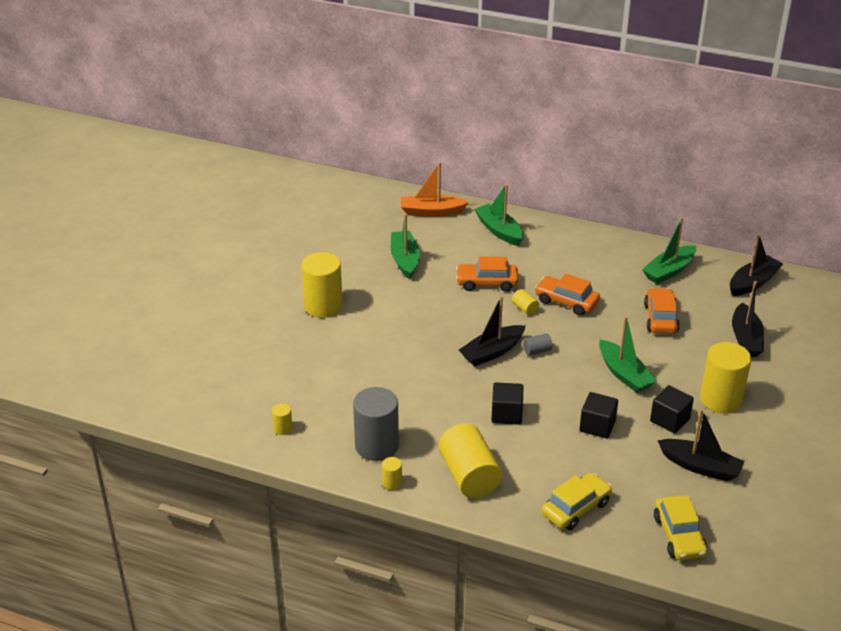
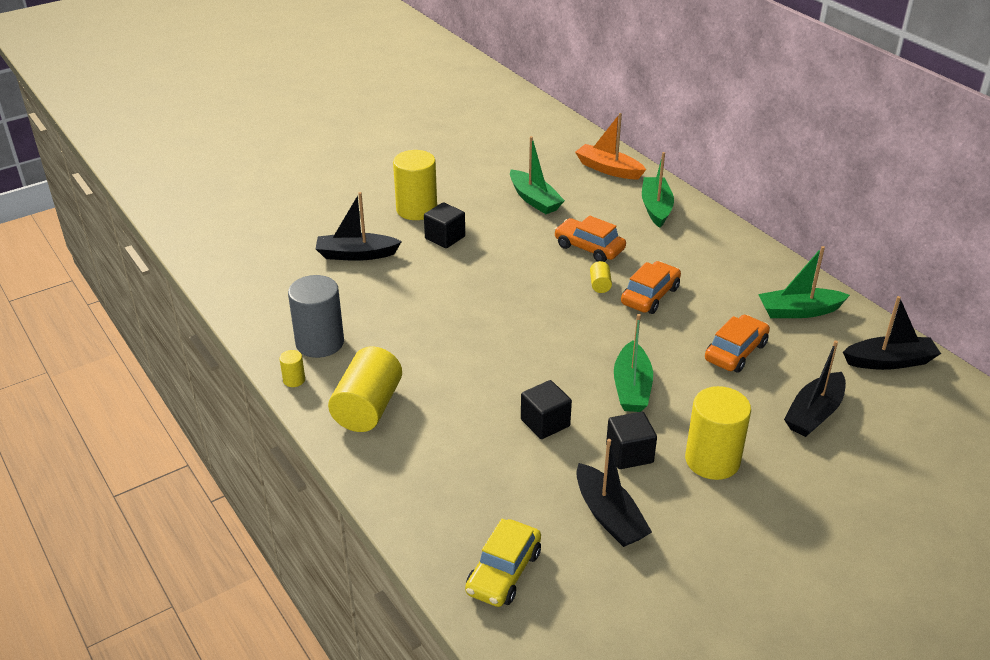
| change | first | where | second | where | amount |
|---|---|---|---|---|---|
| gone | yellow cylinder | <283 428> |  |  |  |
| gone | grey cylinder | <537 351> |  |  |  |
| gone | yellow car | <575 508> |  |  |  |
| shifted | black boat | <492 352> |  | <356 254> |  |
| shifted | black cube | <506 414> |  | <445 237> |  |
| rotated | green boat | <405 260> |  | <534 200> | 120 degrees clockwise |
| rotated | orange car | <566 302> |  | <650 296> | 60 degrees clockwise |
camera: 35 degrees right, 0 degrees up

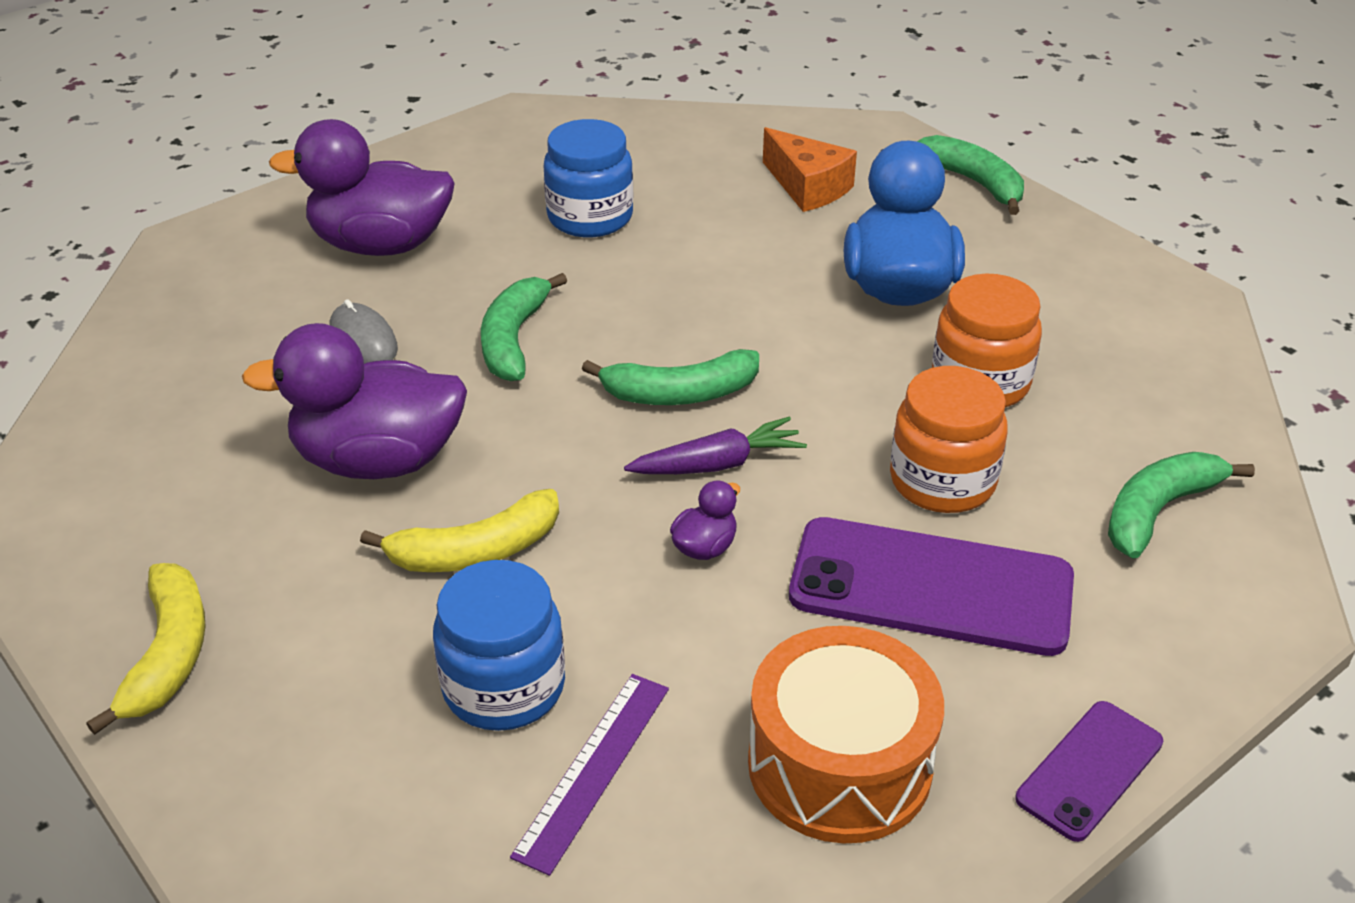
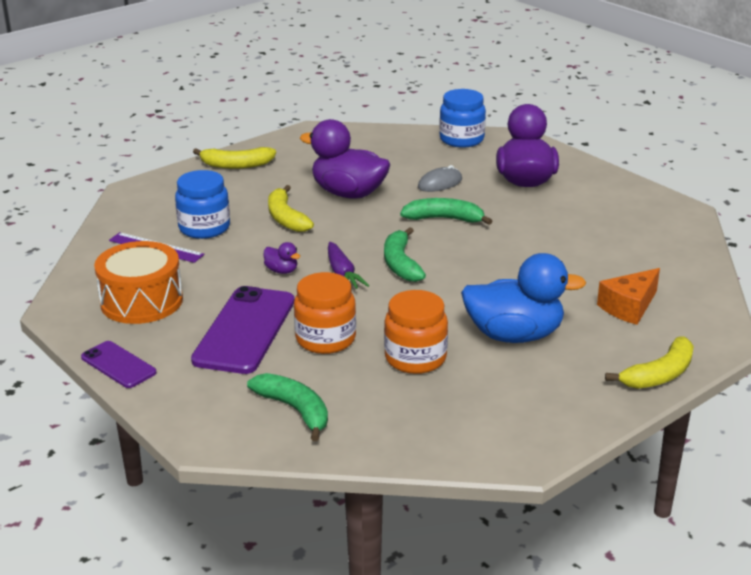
| change | first | where | second | where | amount |
|---|---|---|---|---|---|
| shifted | blue jar | <590 217> |  | <461 139> |  |
| repainted | green banana | <973 182> | yellow banana | <659 375> |  |
| rotated | purple duck | <378 460> |  | <348 193> | 60 degrees counterclockwise |
camera: 90 degrees right, 10 degrees down

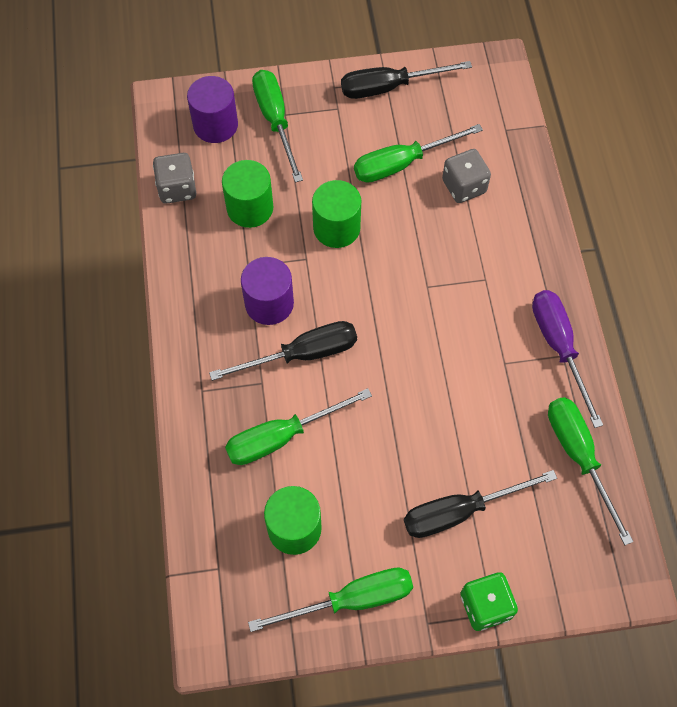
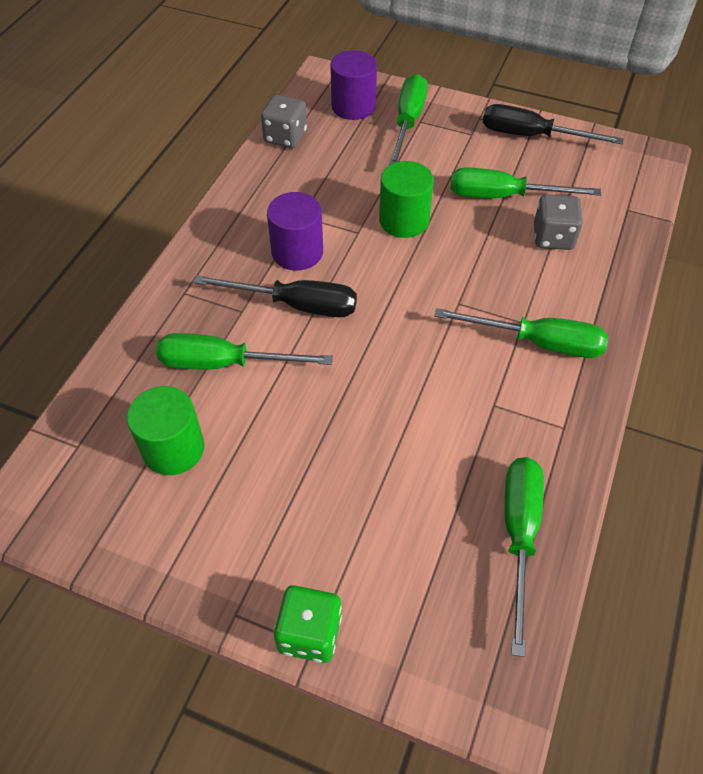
| change | first | where | second | where | amount |
|---|---|---|---|---|---|
| gone | green cylinder | <250 208> |  |  |  |
| gone | black screwdriver | <460 511> |  |  |  |
| gone | purple screwdriver | <559 347> |  |  |  |
| shifted | green screwdriver | <351 600> |  | <538 342> |  |
camera: 30 degrees right, 10 degrees down

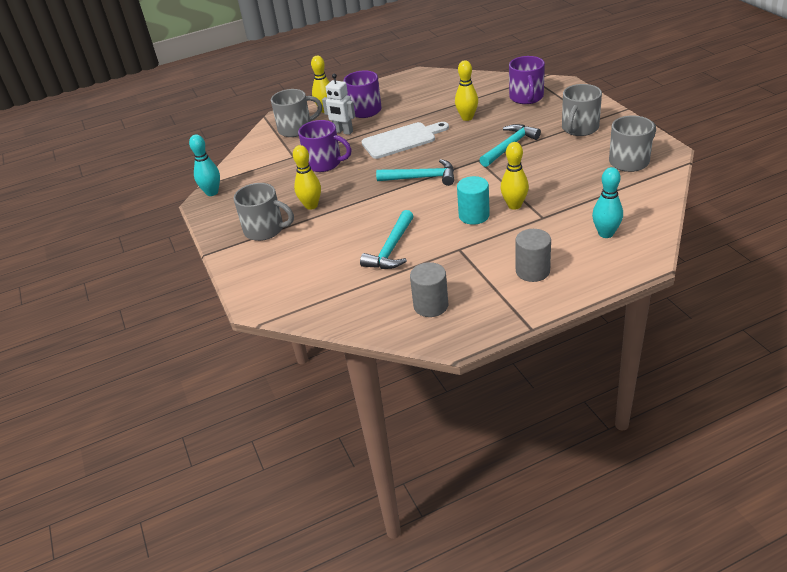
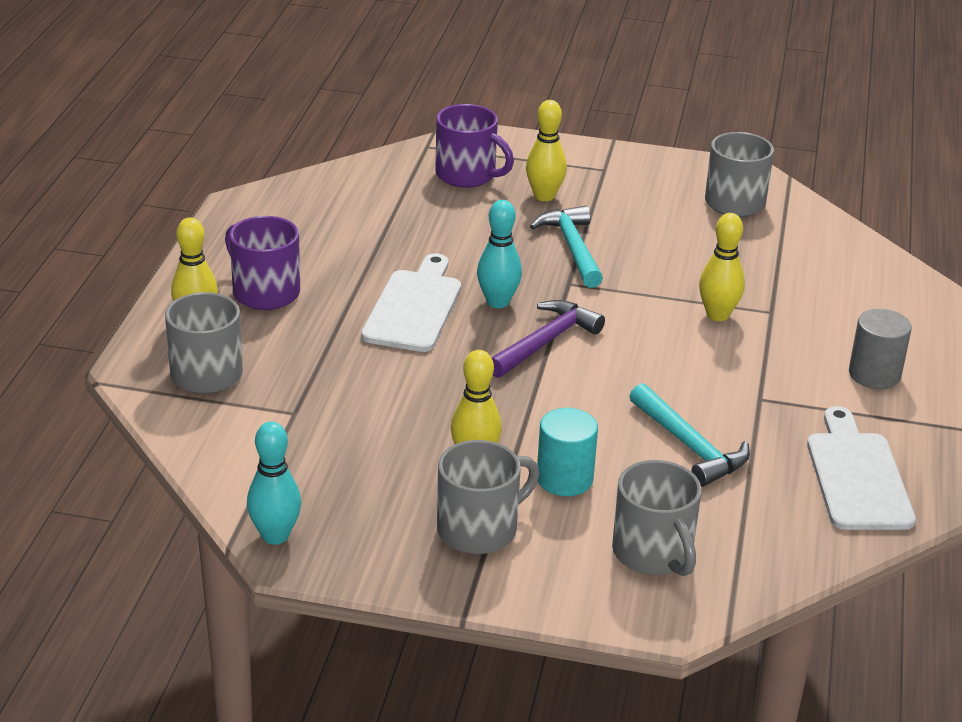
| change | first | where | second | where | amount |
|---|---|---|---|---|---|
| gone | purple mug | <325 163> |  |  |  |
| gone | white robot | <343 132> |  |  |  |
| shifted | yellow bowling pin | <467 118> |  | <544 196> |  |
| shifted | turquoise cylinder | <474 215> |  | <564 479> |  |
| shifted | grey mug | <579 128> |  | <654 554> |  |
| shifted | turquoise bowling pin | <606 233> |  | <498 302> |  |
| swapped | grey cylinder | <431 305> | white cutting board | <857 476> |  |
| repainted | turquoise hammer | <422 178> | purple hammer | <546 342> |  |
camera: 60 degrees left, 5 degrees down

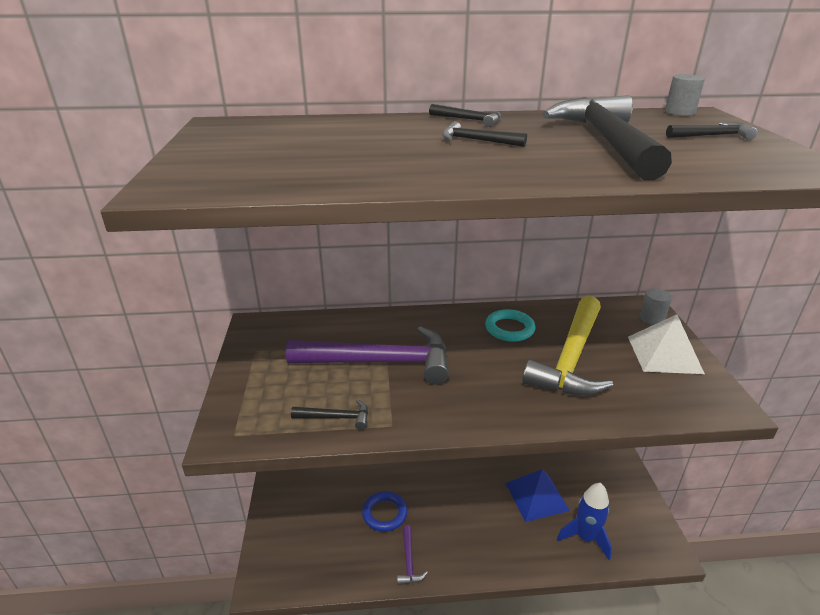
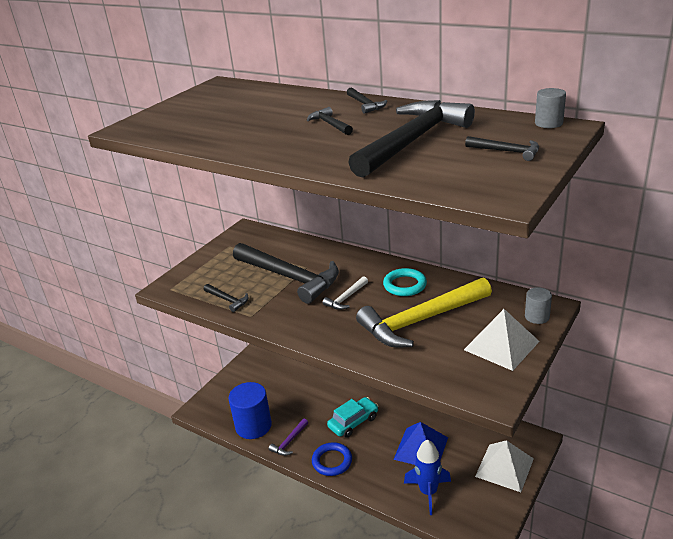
| change | first | where | second | where | amount |
|---|---|---|---|---|---|
| new |  |  | blue cylinder | <253 426> |  |
| new |  |  | white hammer | <346 298> |  |
| new |  |  | turquoise car | <353 422> |  |
| new |  |  | white pyramid | <504 467> |  |
| shifted | blue ring | <384 513> |  | <332 461> |  |
| repainted | purple hammer | <380 362> | black hammer | <289 277> |  |
camera: 40 degrees right, 0 degrees up

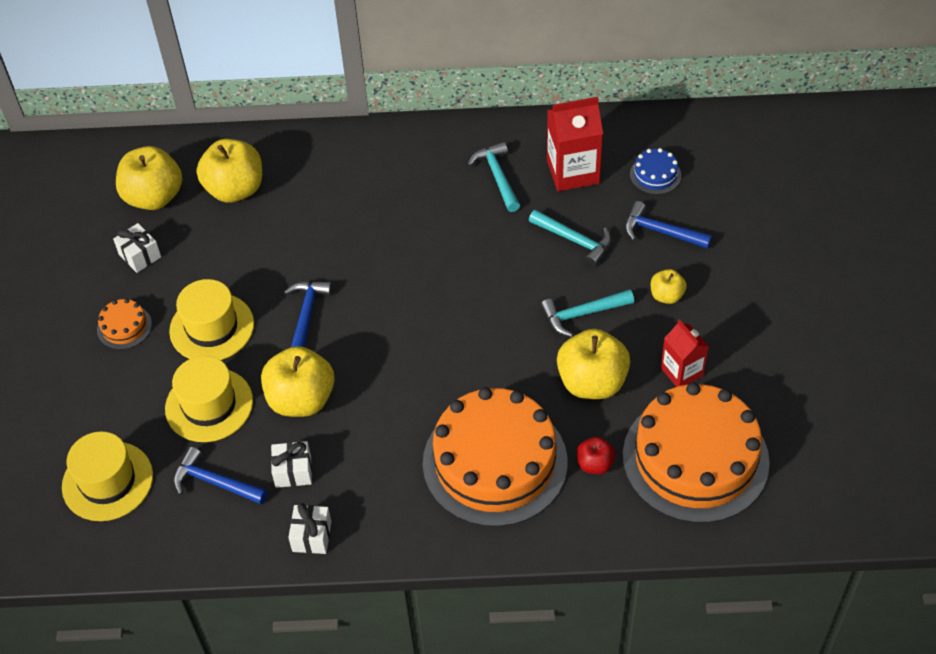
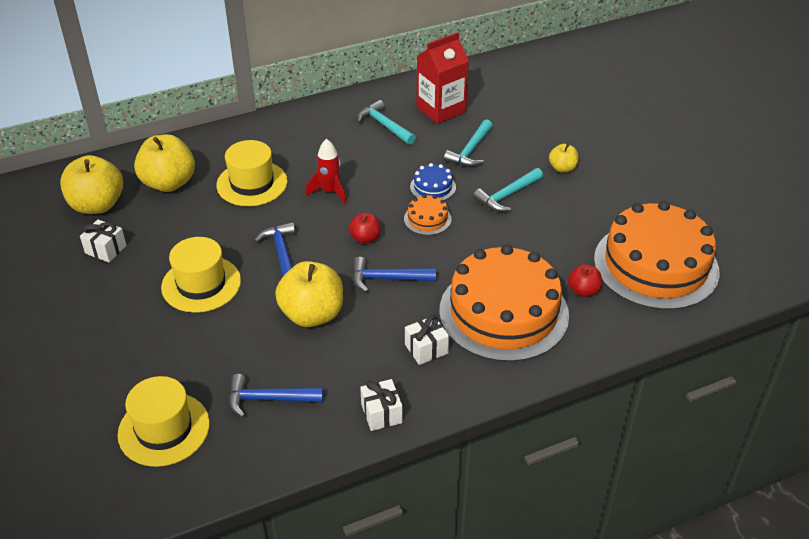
| change | first | where | second | where | amount |
|---|---|---|---|---|---|
| gone | yellow apple | <592 382> |  |  |  |
| gone | red carton | <682 371> |  |  |  |
| new |  |  | red rocket | <330 192> |  |
| new |  |  | red apple | <365 238> |  |
| shifted | orange cake | <124 327> |  | <427 219> |  |
| shifted | yellow hat | <209 405> |  | <252 183> |  |
| shifted | white gift | <293 471> |  | <426 349> |  |
| shifted | blue hammer | <660 232> |  | <387 279> |  |
| shifted | blue cake | <655 175> |  | <433 187> |  |
| rotated | turquoise hammer | <575 240> |  | <470 151> | 105 degrees clockwise |
camera: 25 degrees left, 10 degrees down

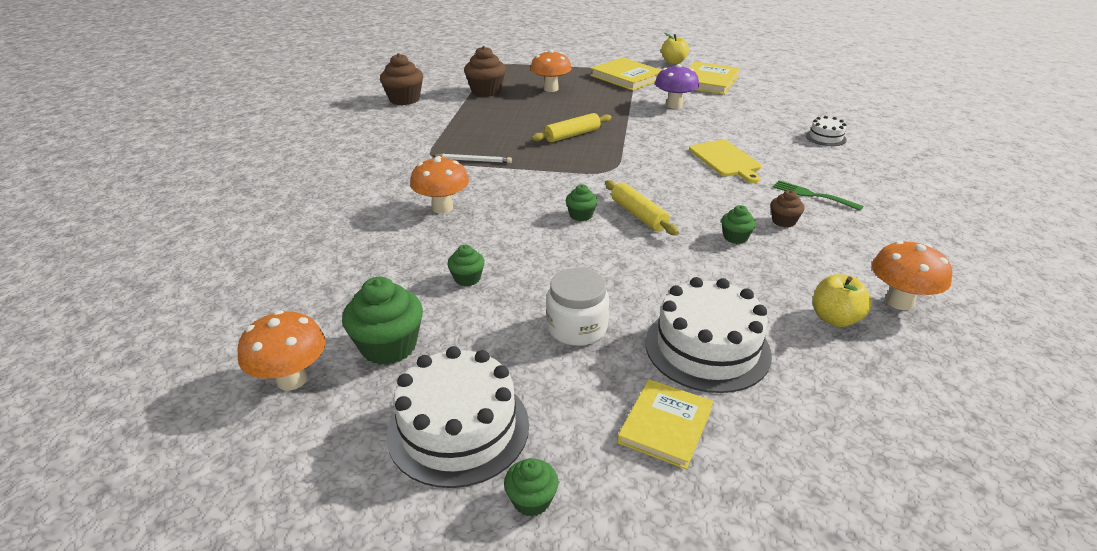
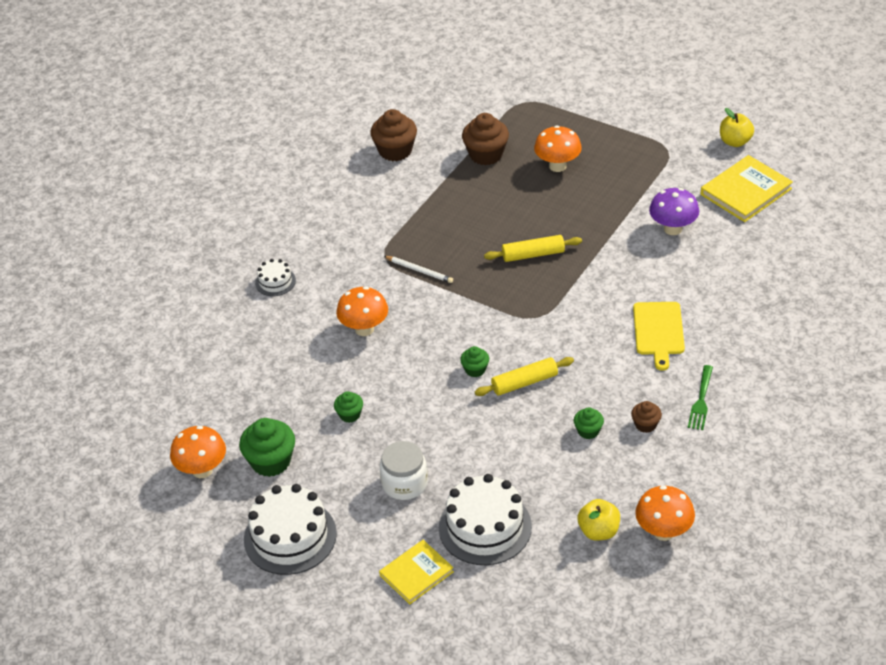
| change | first | where | second | where | amount |
|---|---|---|---|---|---|
| gone | green cupcake | <531 500> |  |  |  |
| gone | yellow book | <627 77> |  |  |  |
| shifted | white cake | <825 137> |  | <275 282> |  |
| rotated | yellow rolling pin | <638 215> |  | <524 382> | 75 degrees clockwise |
| rotated | green fork | <812 195> |  | <701 400> | 135 degrees counterclockwise |
camera: 25 degrees right, 10 degrees up

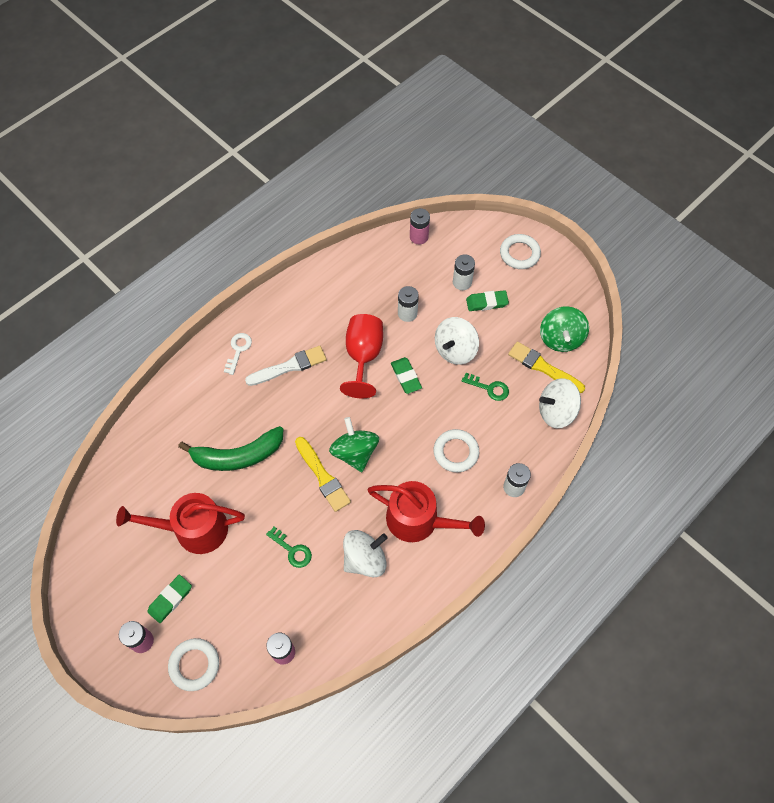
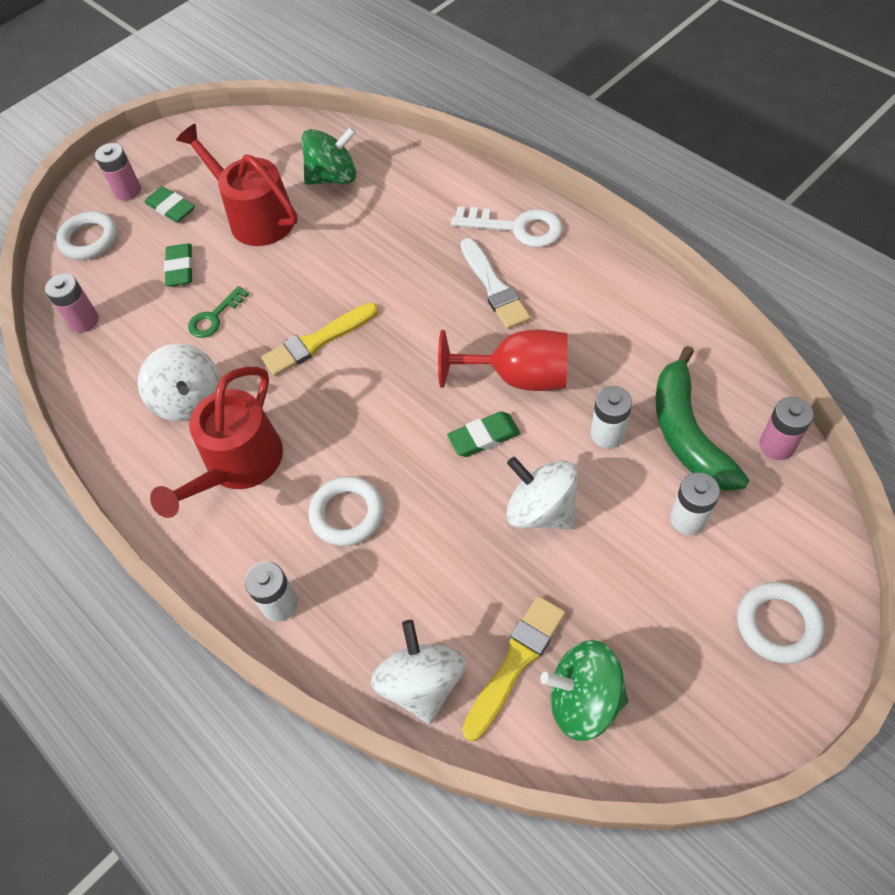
| change | first | where | second | where | amount |
|---|---|---|---|---|---|
| gone | green key | <489 388> |  |  |  |
| shifted | green banana | <238 456> |  | <687 433> |  |
| shifted | green spinning top | <355 452> |  | <333 177> |  |
| shifted | green eraser | <487 302> |  | <180 268> |  |
| rotated | red watering can | <194 529> |  | <255 217> | 45 degrees counterclockwise |
| scaled | white key | <238 350> |  | <517 228> | x1.62 |
camera: 95 degrees right, 5 degrees down

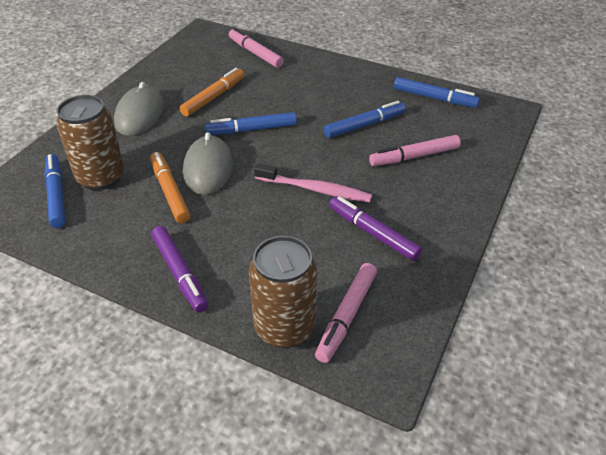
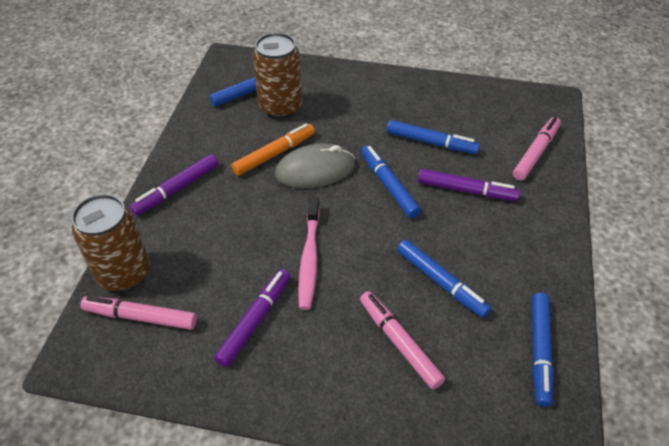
| change | first | where | second | where | amount |
|---|---|---|---|---|---|
| gone | grey mouse | <139 114> |  |  |  |
| new |  |  | purple marker | <466 190> |  |
| repainted | orange marker | <213 97> | blue marker | <431 142> |  |
camera: 75 degrees right, 5 degrees up

